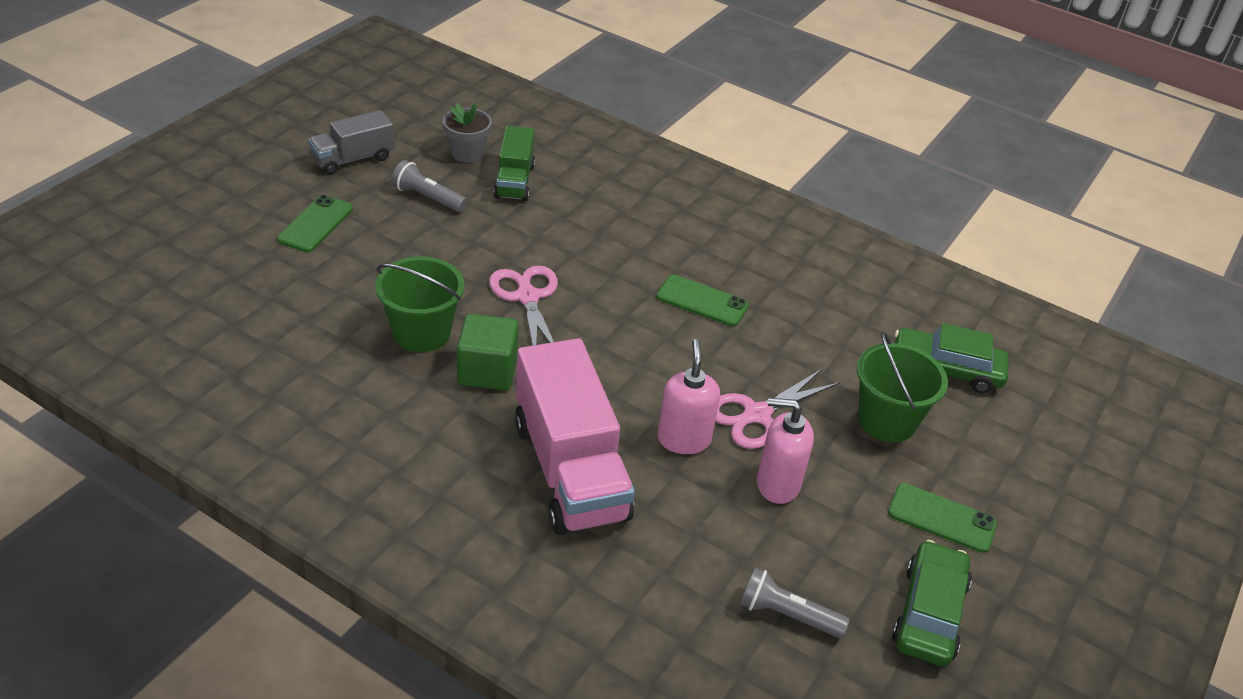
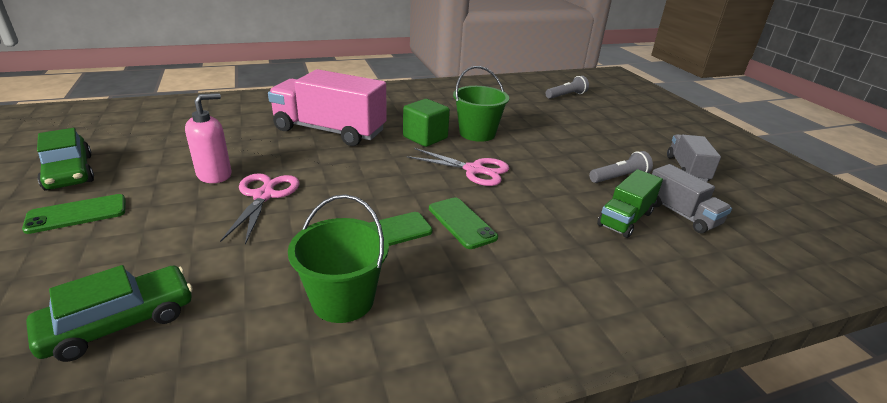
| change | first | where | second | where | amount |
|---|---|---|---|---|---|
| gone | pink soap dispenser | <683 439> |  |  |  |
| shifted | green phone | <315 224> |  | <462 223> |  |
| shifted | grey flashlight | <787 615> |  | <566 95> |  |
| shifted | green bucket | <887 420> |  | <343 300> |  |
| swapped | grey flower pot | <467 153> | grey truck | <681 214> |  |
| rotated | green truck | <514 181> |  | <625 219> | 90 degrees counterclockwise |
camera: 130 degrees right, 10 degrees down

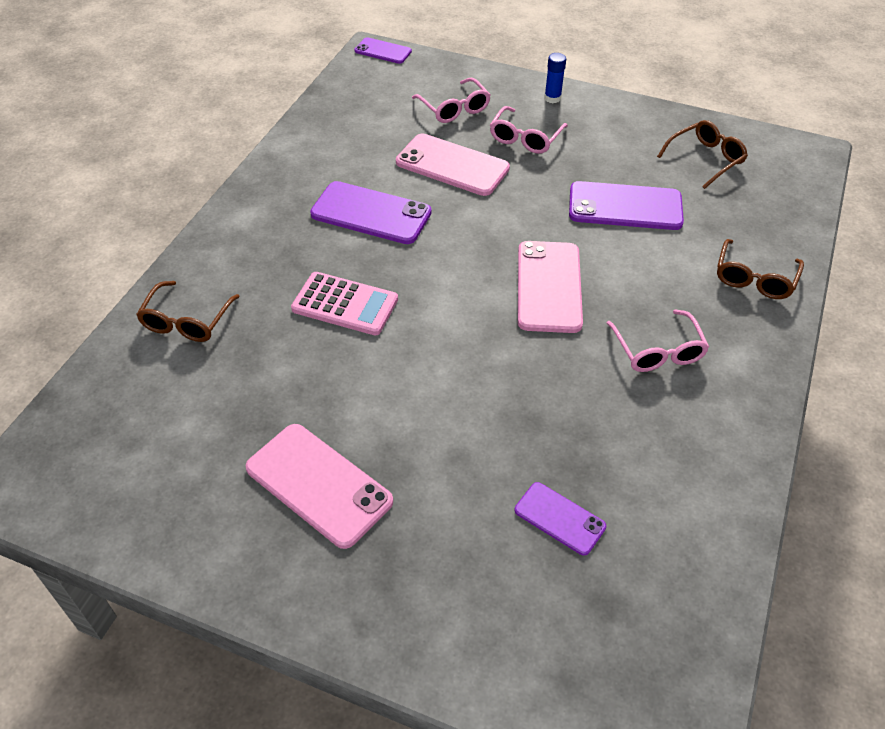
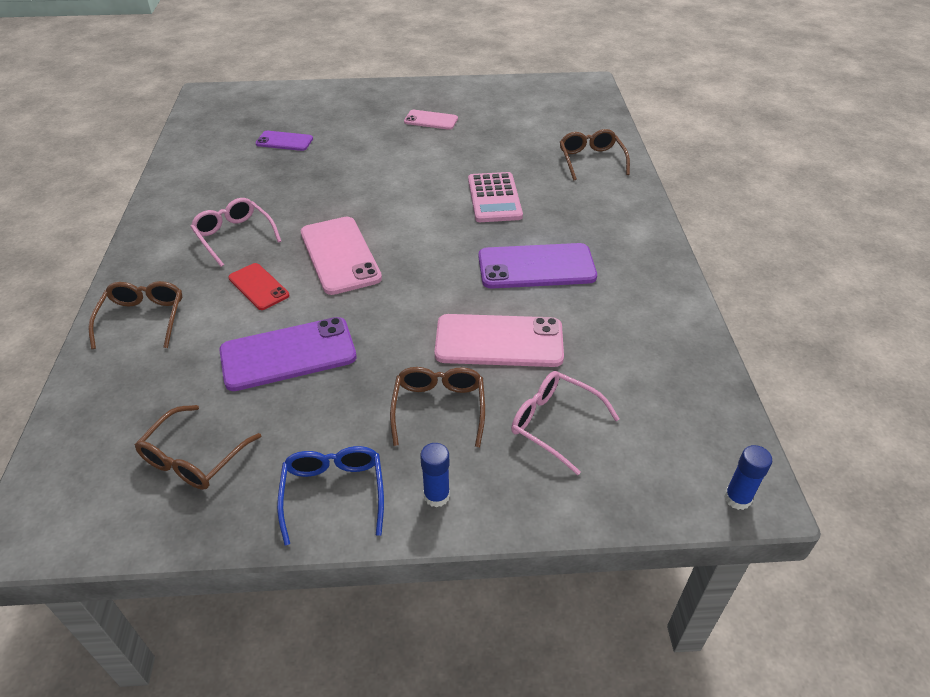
| change | first | where | second | where | amount |
|---|---|---|---|---|---|
| new |  |  | red phone | <258 287> |  |
| new |  |  | blue glasses | <334 494> |  |
| swapped | purple phone | <383 51> | blue glue stick | <737 498> |  |
| repainted | pink glasses | <525 138> | brown glasses | <439 409> |  |
| rotated | pink calculator | <345 304> |  | <494 198> | 90 degrees counterclockwise |
| scaled | pink phone | <318 485> |  | <431 120> | x0.58 |
camera: 155 degrees right, 5 degrees down

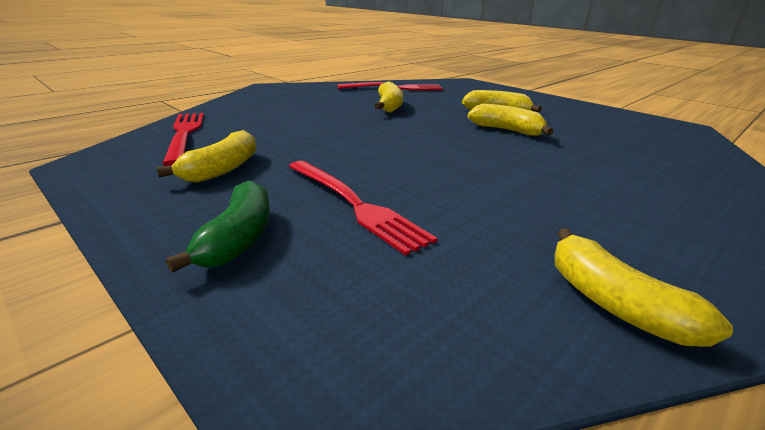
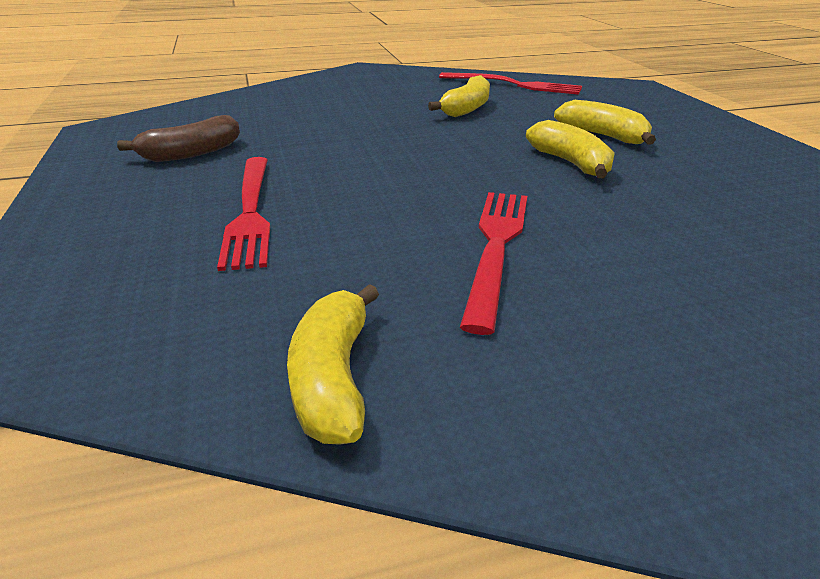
| change | first | where | second | where | amount |
|---|---|---|---|---|---|
| gone | green banana | <238 239> |  |  |  |
| shifted | red fork | <184 135> |  | <496 247> |  |
| repainted | yellow banana | <222 169> | brown banana | <191 153> |  |
camera: 30 degrees right, 5 degrees up

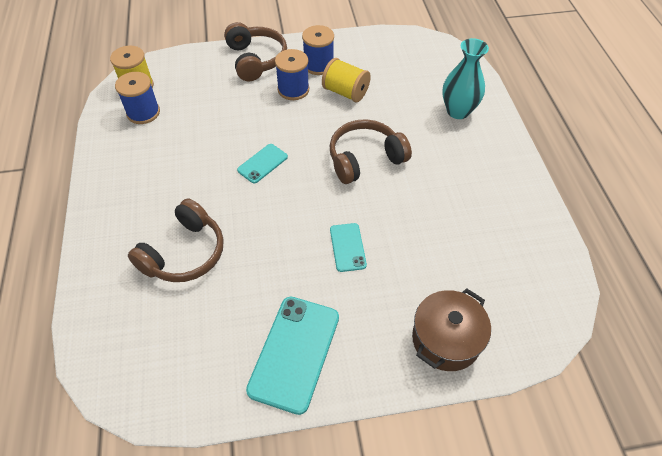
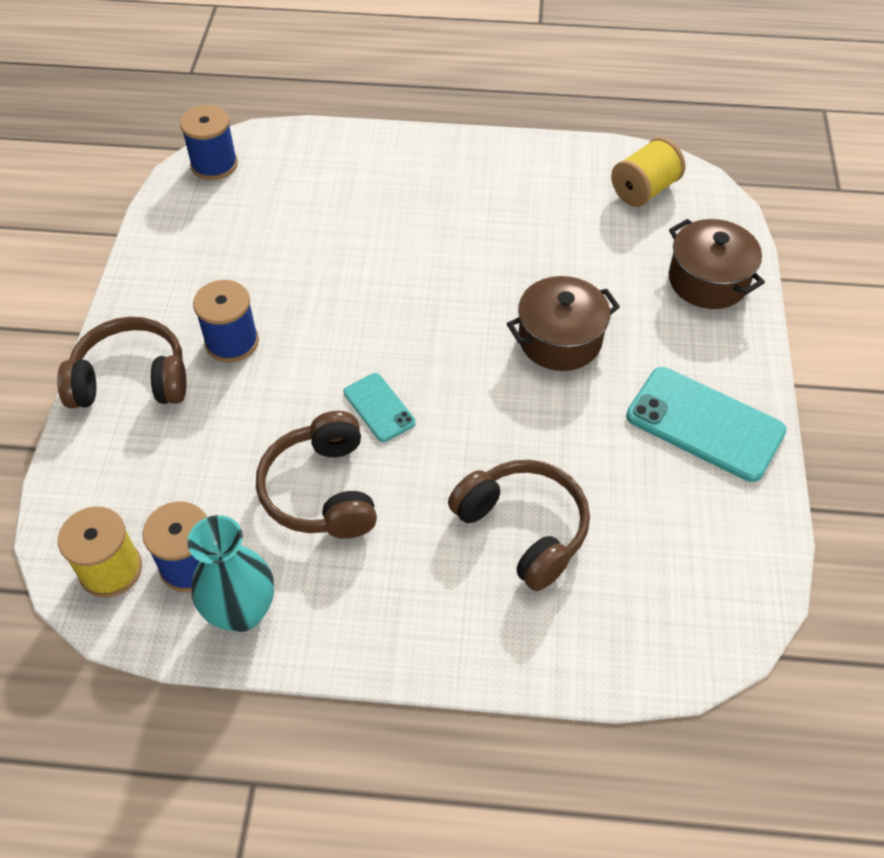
| change | first | where | second | where | amount |
|---|---|---|---|---|---|
| shifted | blue spool | <318 65> |  | <214 164> |  |
| shifted | yellow spool | <345 92> |  | <644 190> |  |
| shifted | brown headphones | <365 159> |  | <321 490> |  |
| shifted | turquoise vase | <458 111> |  | <242 611> |  |
| swapped | turquoise phone | <347 247> | brown pot | <560 339> |  |
camera: 75 degrees left, 0 degrees up

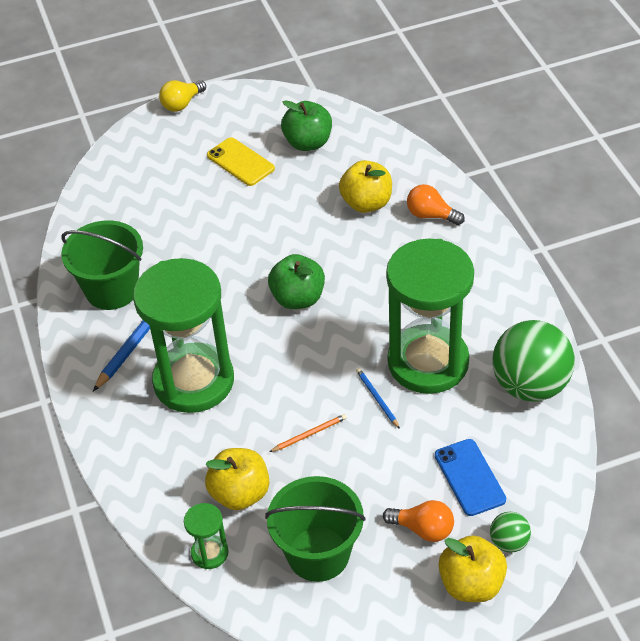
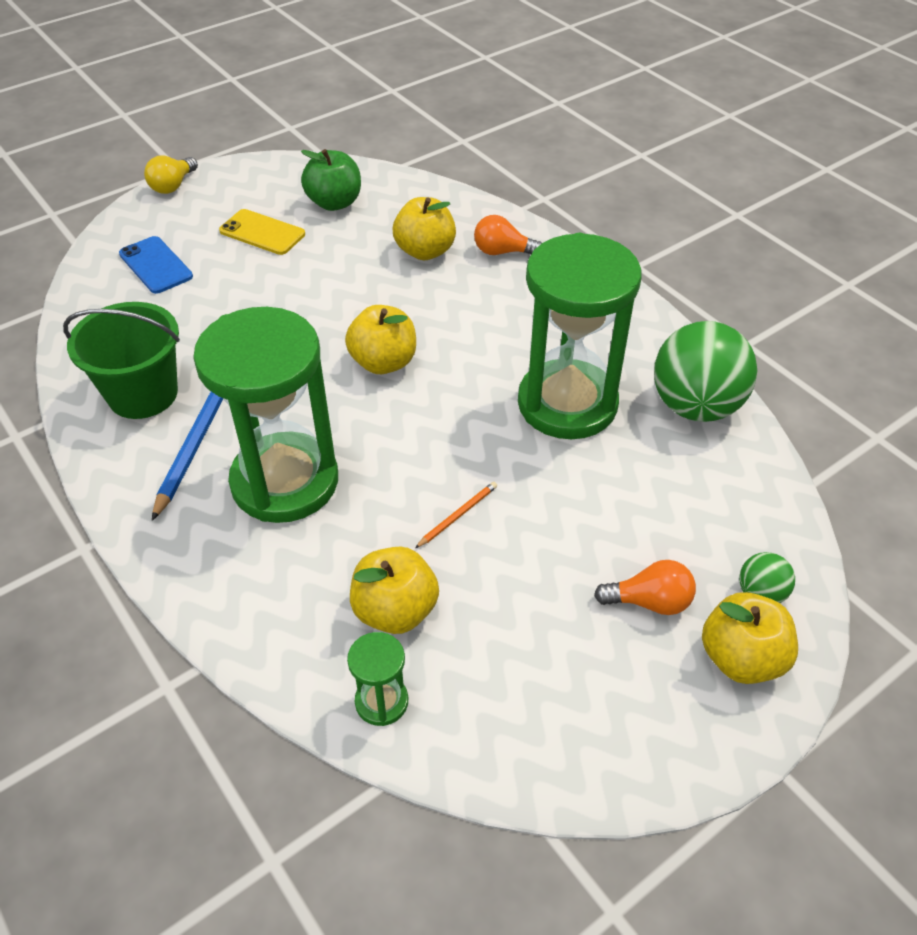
| change | first | where | second | where | amount |
|---|---|---|---|---|---|
| gone | green bucket | <318 554> |  |  |  |
| gone | blue pencil | <377 398> |  |  |  |
| shifted | blue phone | <470 477> |  | <156 265> |  |
| repainted | green apple | <298 298> | yellow apple | <383 362> |  |
camera: 20 degrees left, 0 degrees up

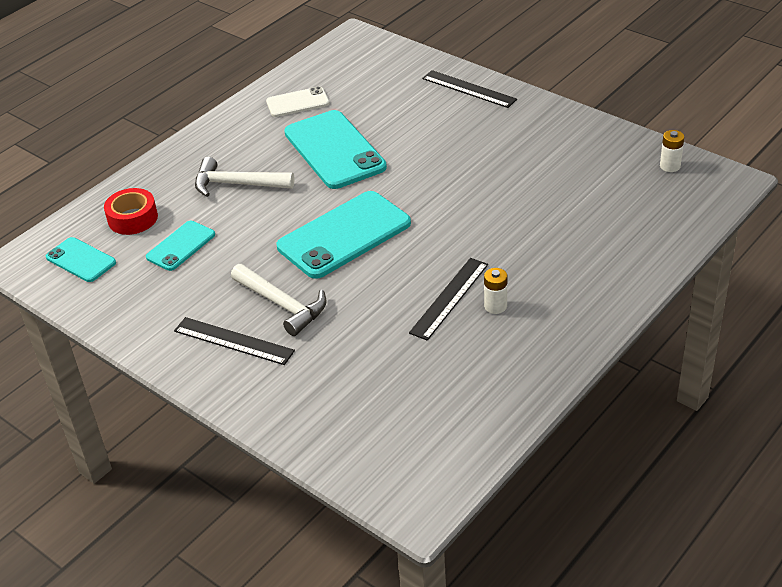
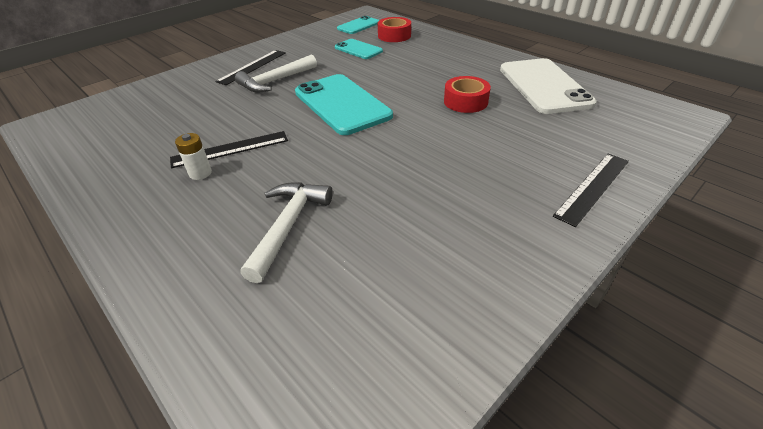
| change | first | where | second | where | amount |
|---|---|---|---|---|---|
| gone | white battery | <670 166> |  |  |  |
| shifted | white hammer | <237 184> |  | <288 226> |  |
| swapped | turquoise phone | <334 150> | red tape | <465 101> |  |
| rotated | black ruler | <449 298> |  | <230 149> | 60 degrees counterclockwise |
| scaled | white phone | <297 102> |  | <544 86> | x1.86 |
camera: 95 degrees right, 0 degrees up

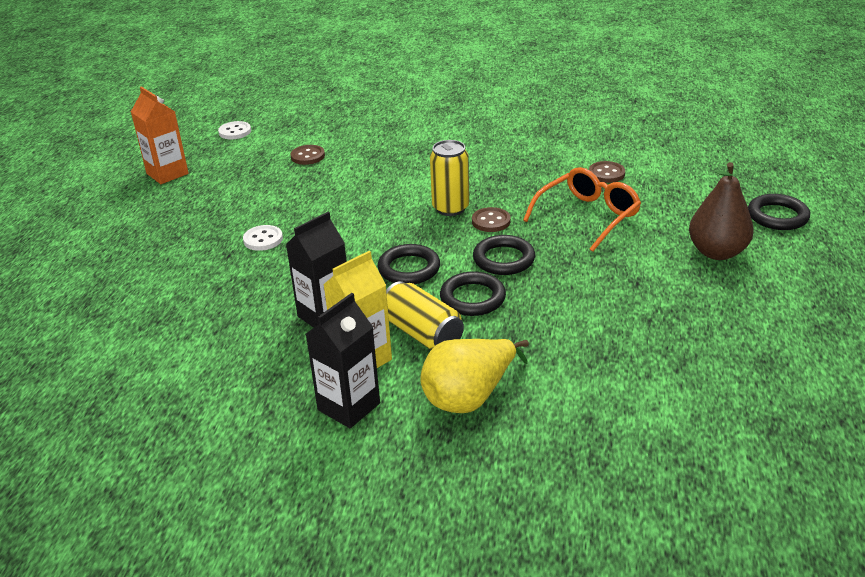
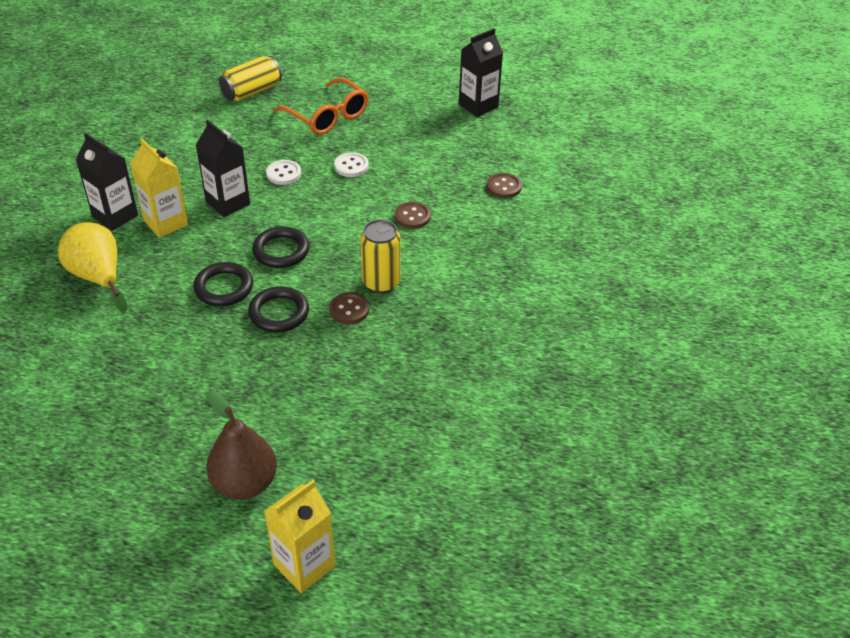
| change | first | where | second | where | amount |
|---|---|---|---|---|---|
| shifted | white button | <235 132> |  | <283 174> |  |
| shifted | yellow can | <422 333> |  | <251 91> |  |
| shifted | orange glasses | <587 217> |  | <327 116> |  |
| shifted | brown button | <606 173> |  | <412 216> |  |
| swapped | black ring | <777 216> | yellow carton | <304 565> |  |
| repainted | orange carton | <167 173> | black carton | <478 106> |  |
camera: 90 degrees right, 10 degrees up

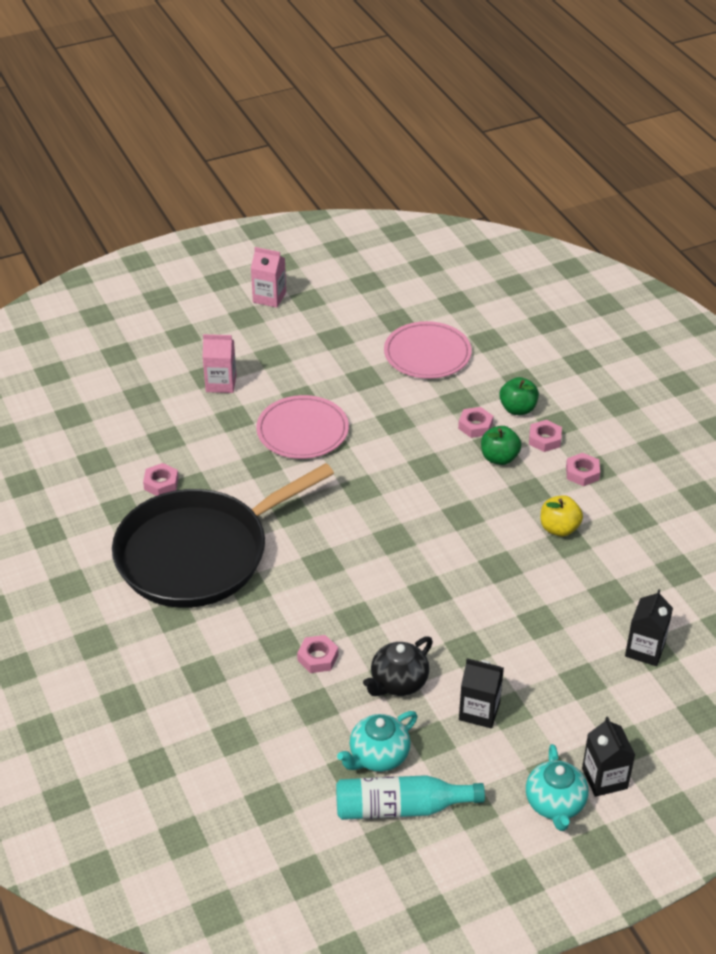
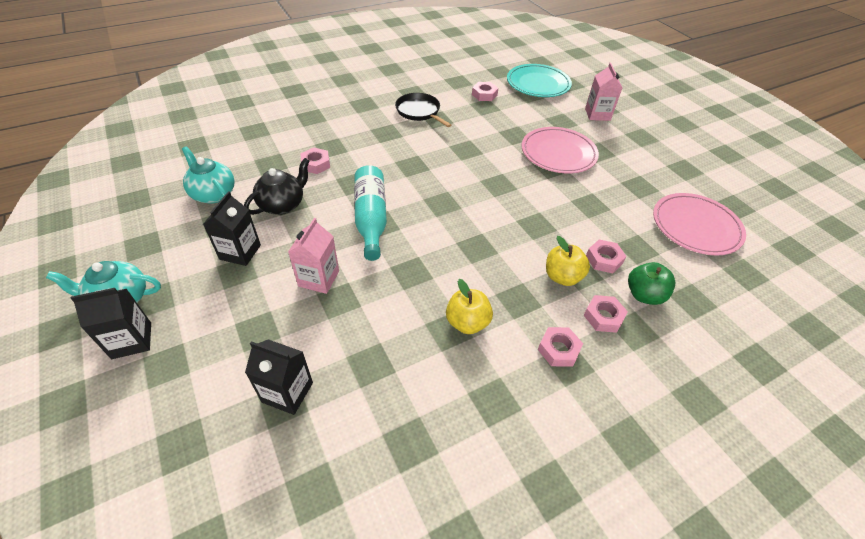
| change | first | where | second | where | amount |
|---|---|---|---|---|---|
| new |  |  | turquoise plate | <538 84> |  |
| shifted | pink carton | <269 297> |  | <319 278> |  |
| shifted | turquoise bottle | <400 807> |  | <371 218> |  |
| repainted | green apple | <499 458> | yellow apple | <562 277> |  |
| rotated | black teapot | <398 682> |  | <283 205> | 90 degrees clockwise |
| scaled | black pan | <199 553> |  | <419 111> | x0.42 |
camera: 85 degrees right, 5 degrees up

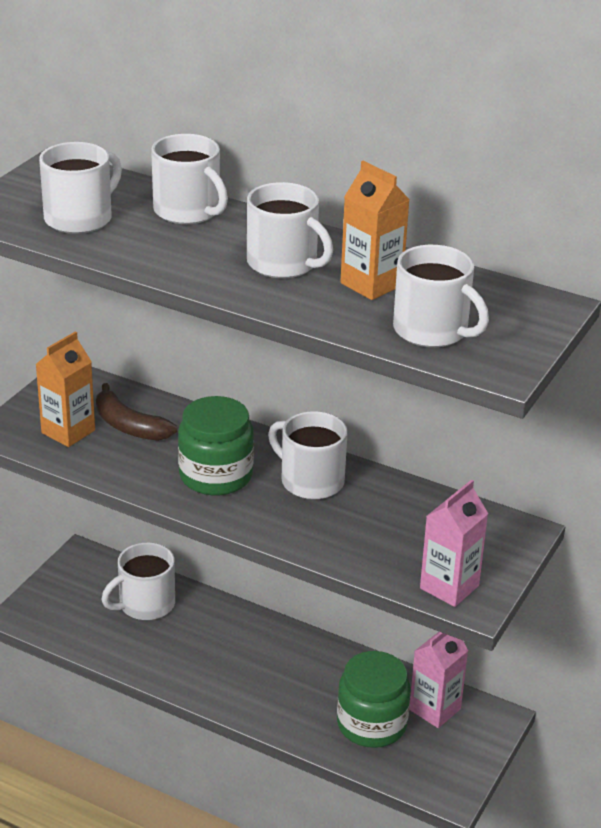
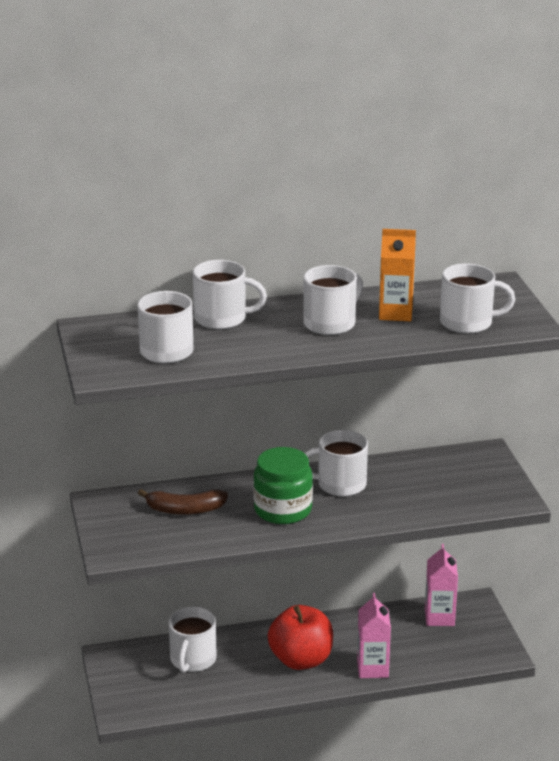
| change | first | where | second | where | amount |
|---|---|---|---|---|---|
| gone | orange carton | <68 432> |  |  |  |
| gone | green jar | <371 724> |  |  |  |
| new |  |  | red apple | <301 660> |  |
| shifted | pink carton | <449 587> |  | <372 668> |  |
| rotated | white mug | <284 264> |  | <331 323> | 45 degrees counterclockwise |
camera: 40 degrees left, 5 degrees down

